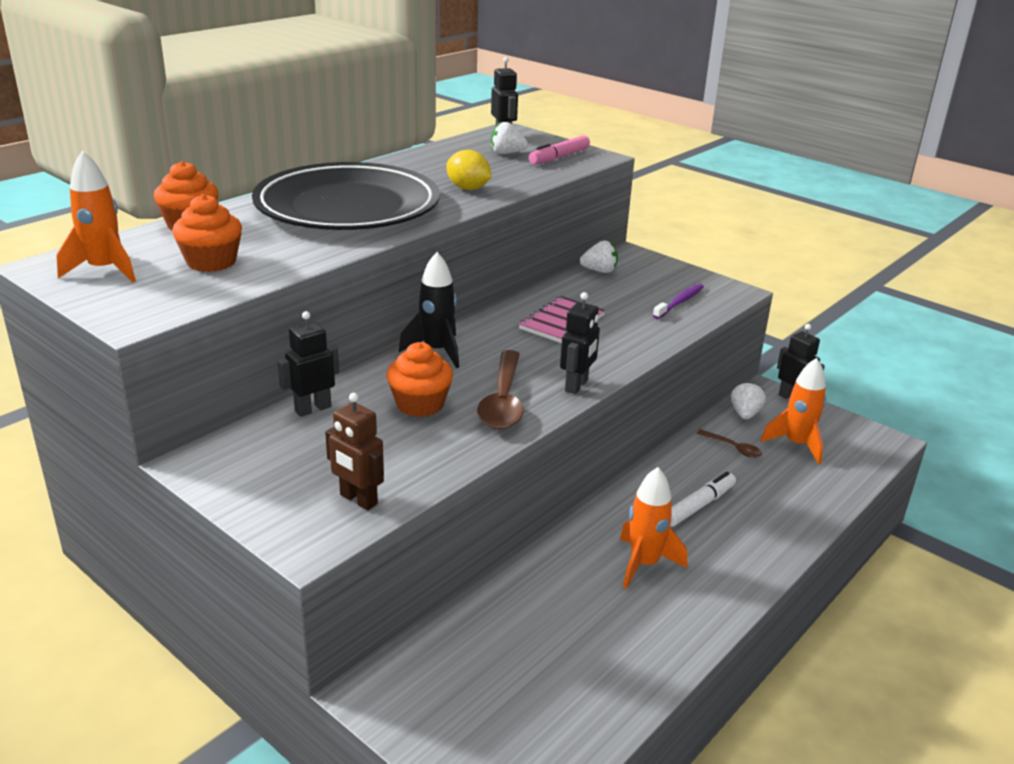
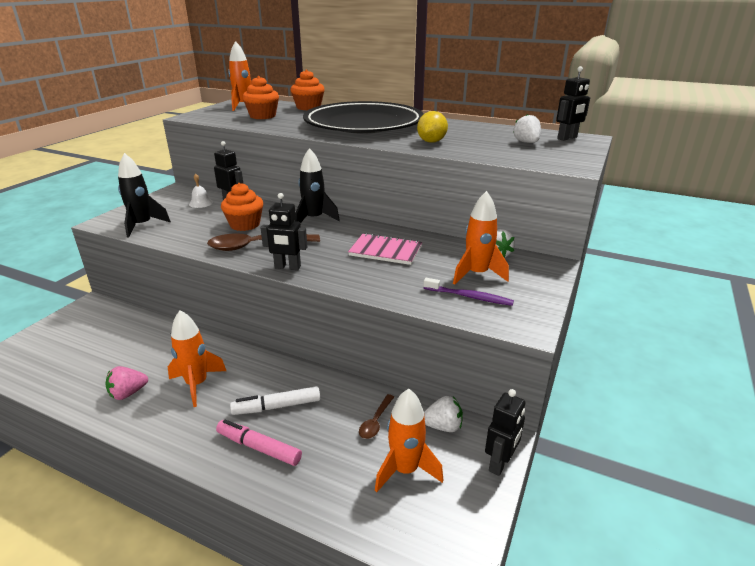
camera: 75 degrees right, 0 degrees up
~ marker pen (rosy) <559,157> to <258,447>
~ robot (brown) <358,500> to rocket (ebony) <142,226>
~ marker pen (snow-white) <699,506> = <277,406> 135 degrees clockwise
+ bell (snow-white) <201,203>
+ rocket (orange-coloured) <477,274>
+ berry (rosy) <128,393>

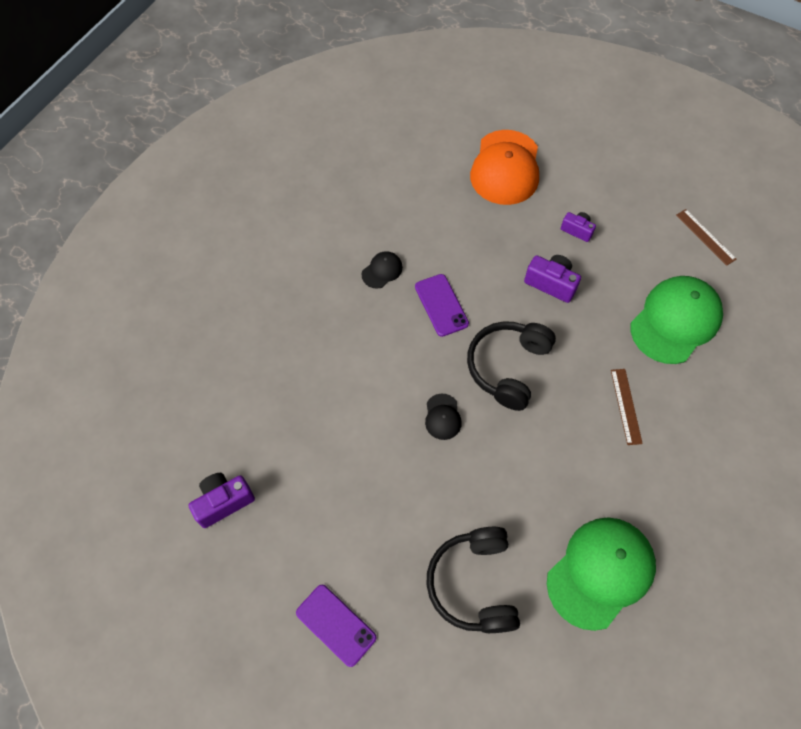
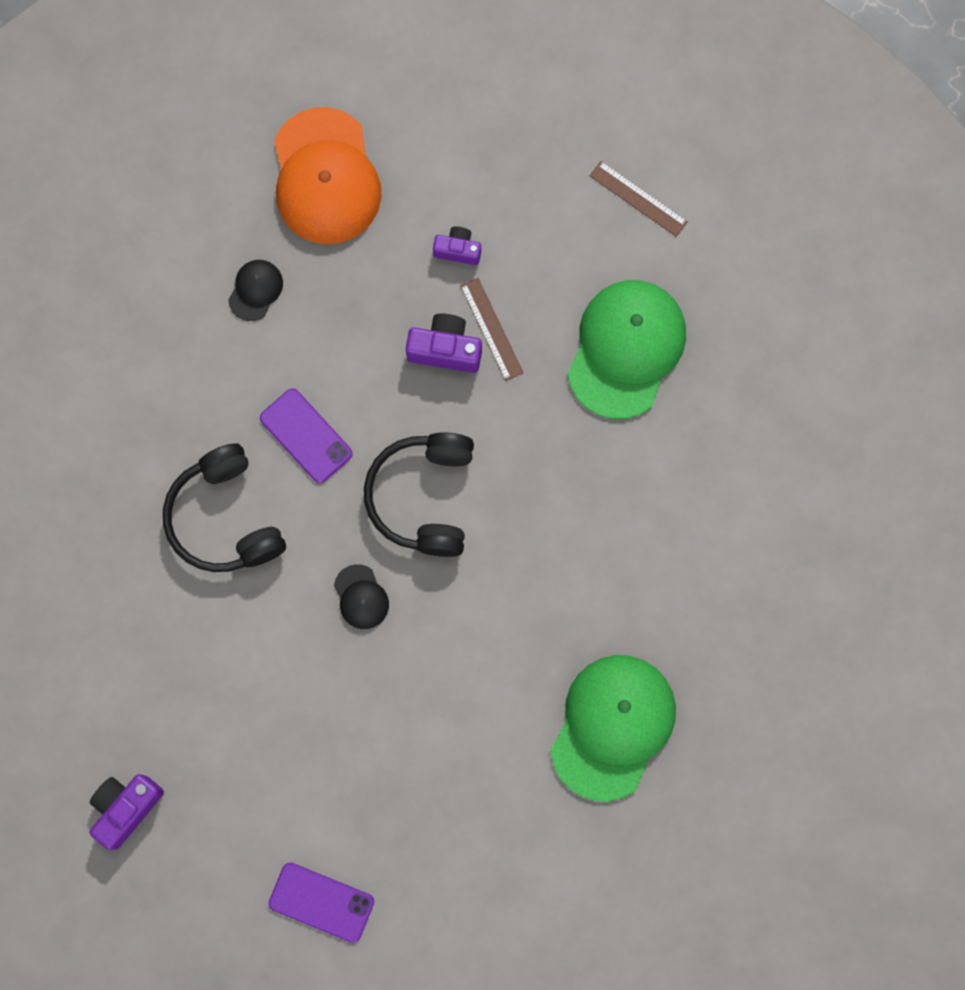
camera: 20 degrees left, 15 degrees up
~ peaked cap (ebony) <382,271> to <255,290>
~ measuring stick (brown) <625,406> to <491,329>
~ over-ear headphones (ebony) <474,584> to <225,518>

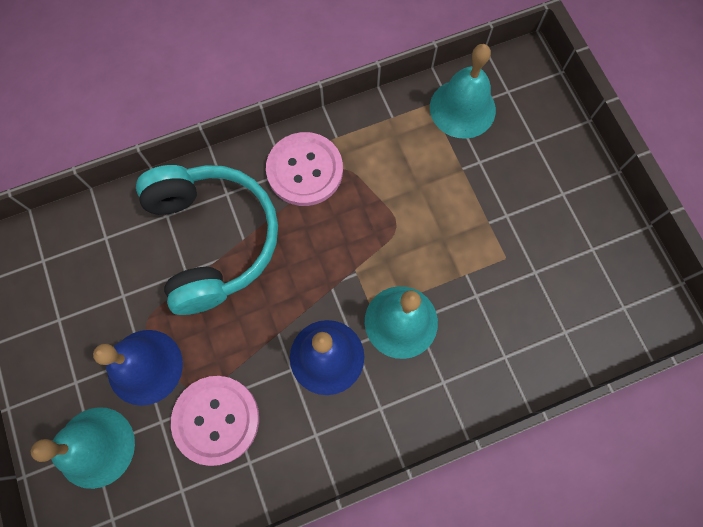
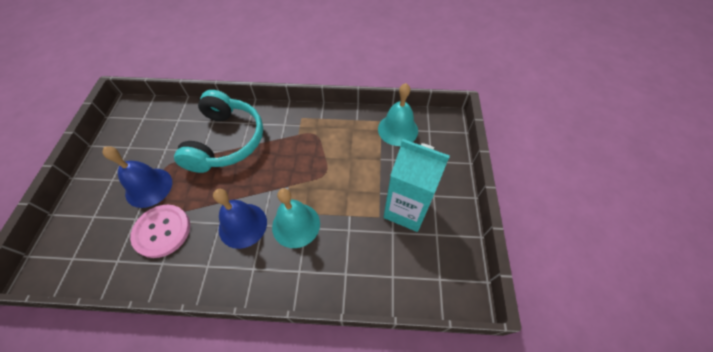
camera: 25 degrees right, 15 degrees down
- button (rosy) <305,170>
- bell (teal) <95,447>
+ carton (teal) <406,210>

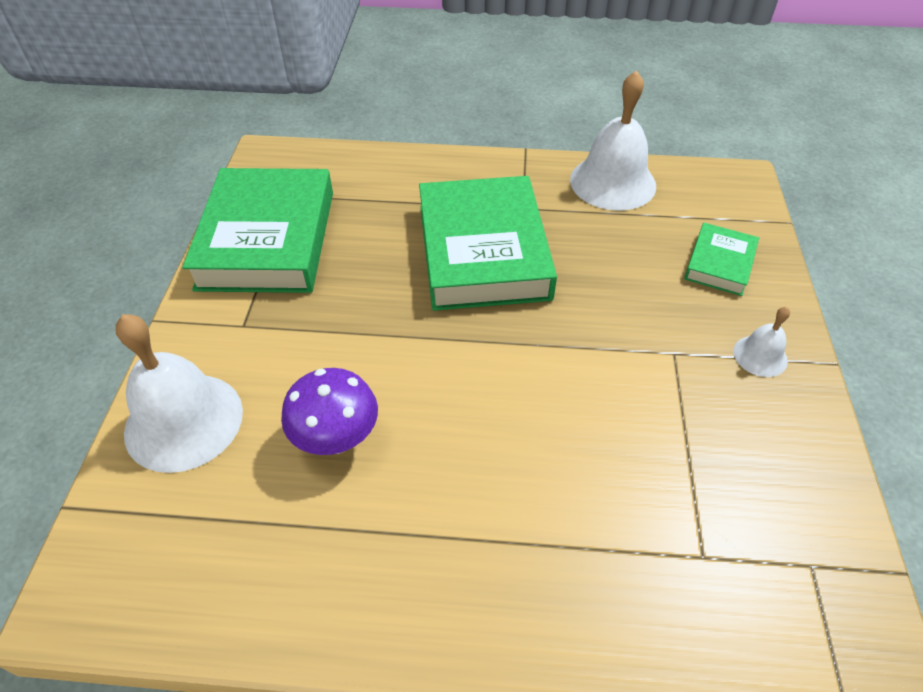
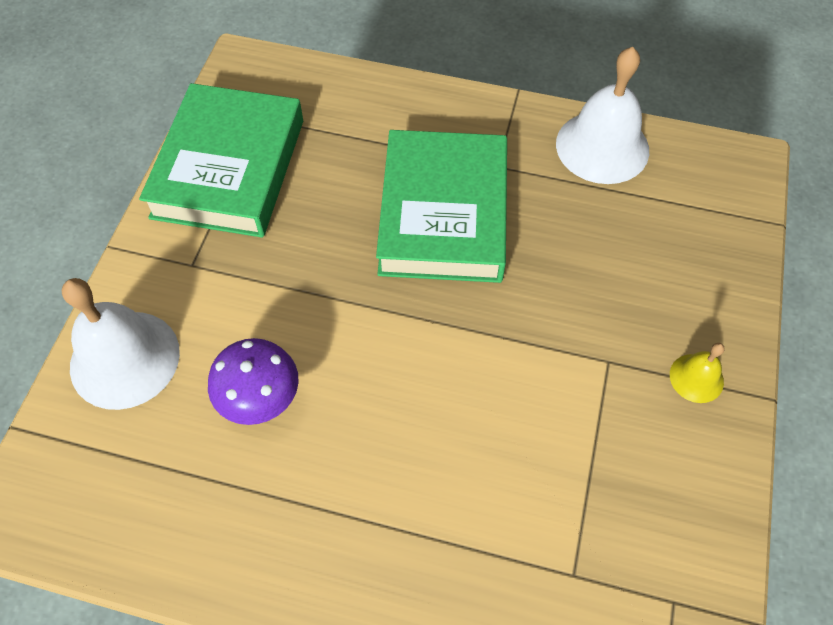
camera: 10 degrees right, 10 degrees up
- hardback (green) <719,264>
~ bell (snow-white) <760,356> to bell (yellow) <696,378>

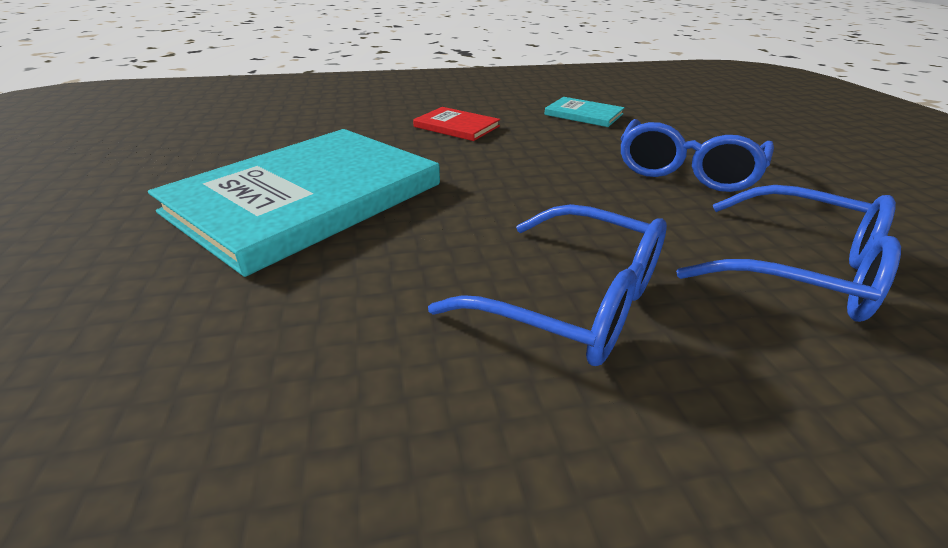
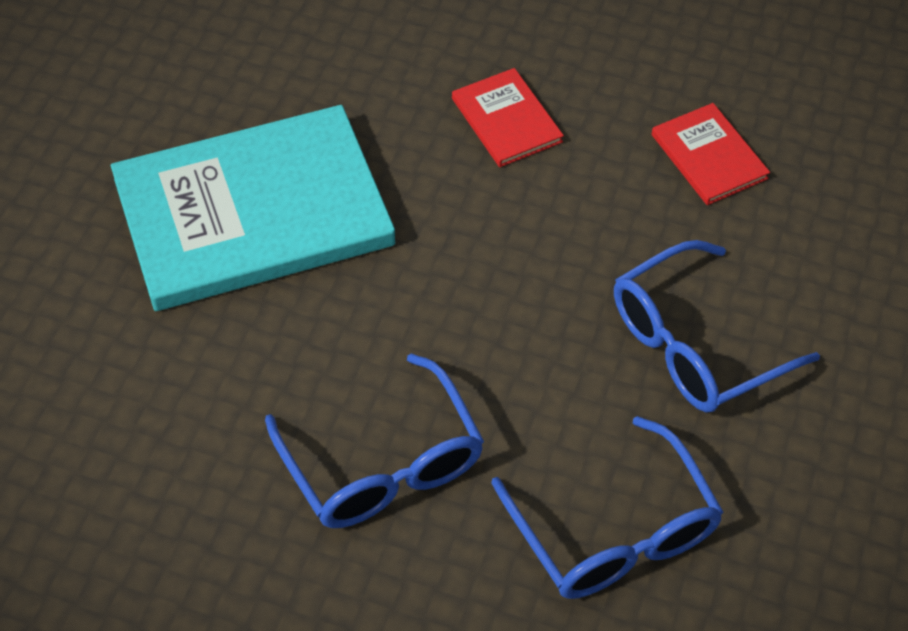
camera: 30 degrees right, 20 degrees up
~ hardback (teal) <583,114> to hardback (red) <709,156>

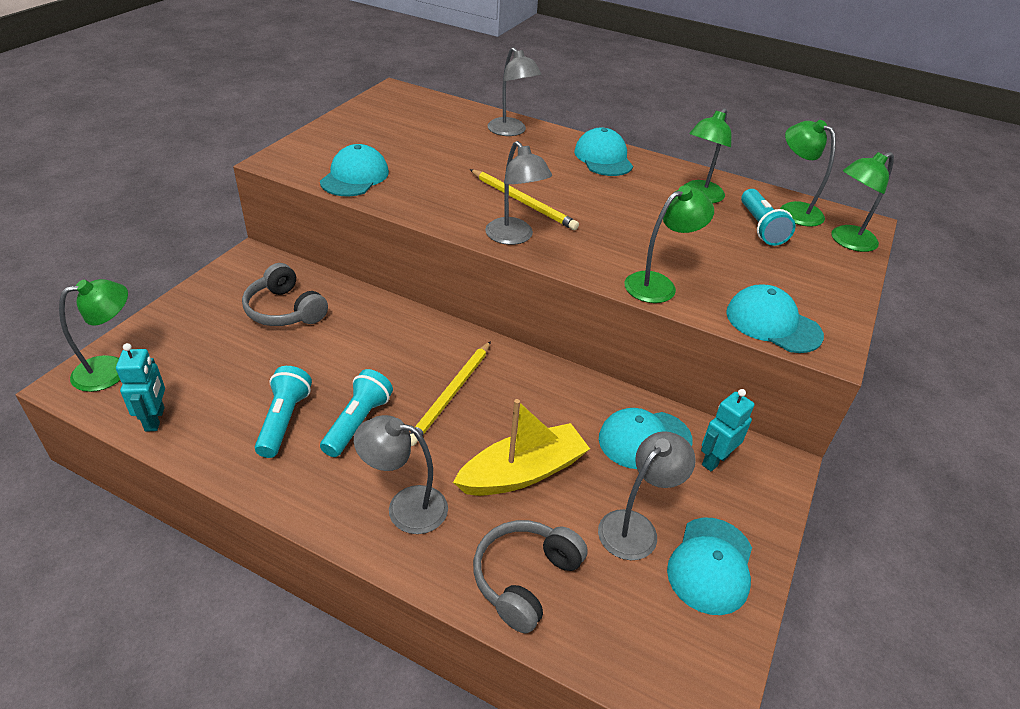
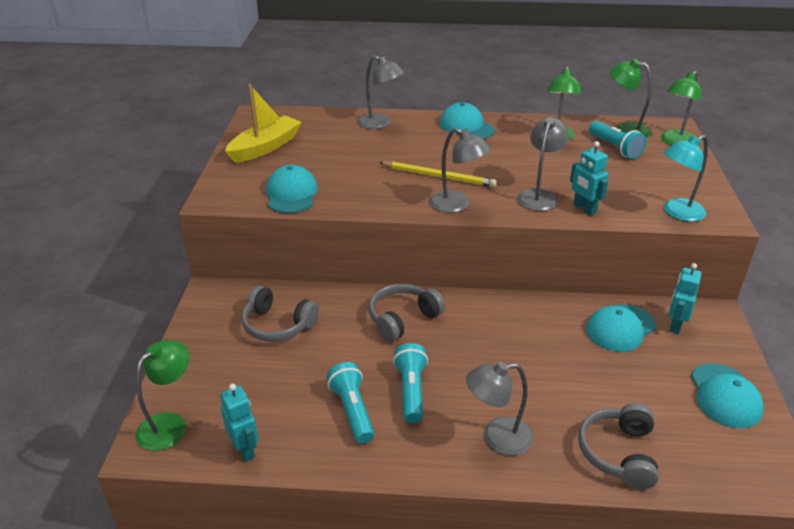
camera: 20 degrees left, 5 degrees down
~ desk lamp (green) <658,284> to robot (teal) <584,209>
~ peaked cap (teal) <772,323> to desk lamp (teal) <677,213>
- lead pencil (yellow) <451,394>
~ boat (yellow) <523,472> to <265,147>
~ desk lamp (ash-grey) <635,527> to <539,196>
+ over-ear headphones (ash-grey) <403,319>

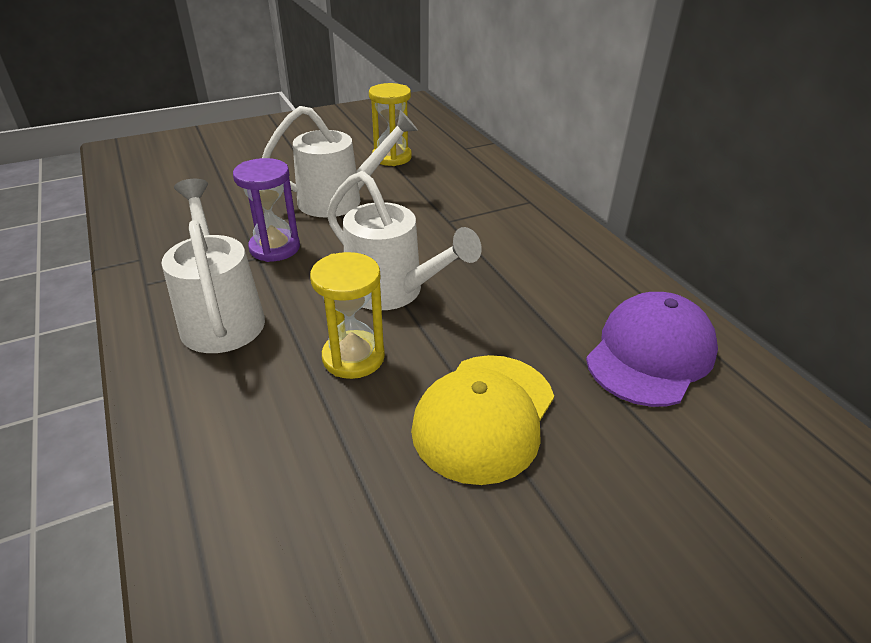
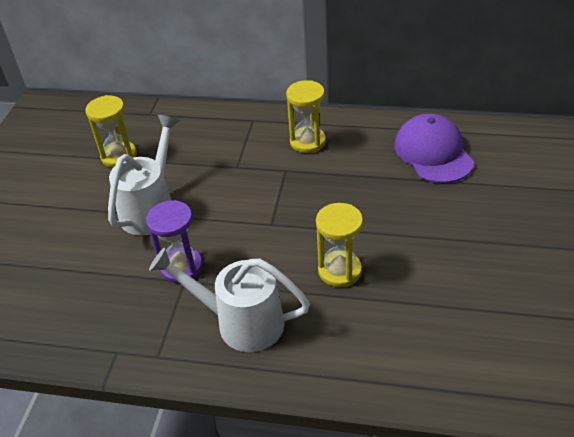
camera: 50 degrees left, 5 degrees up
- sprinkling can (snow-white) <393,292>
- peaked cap (yellow) <484,416>
+ sandglass (yellow) <307,142>

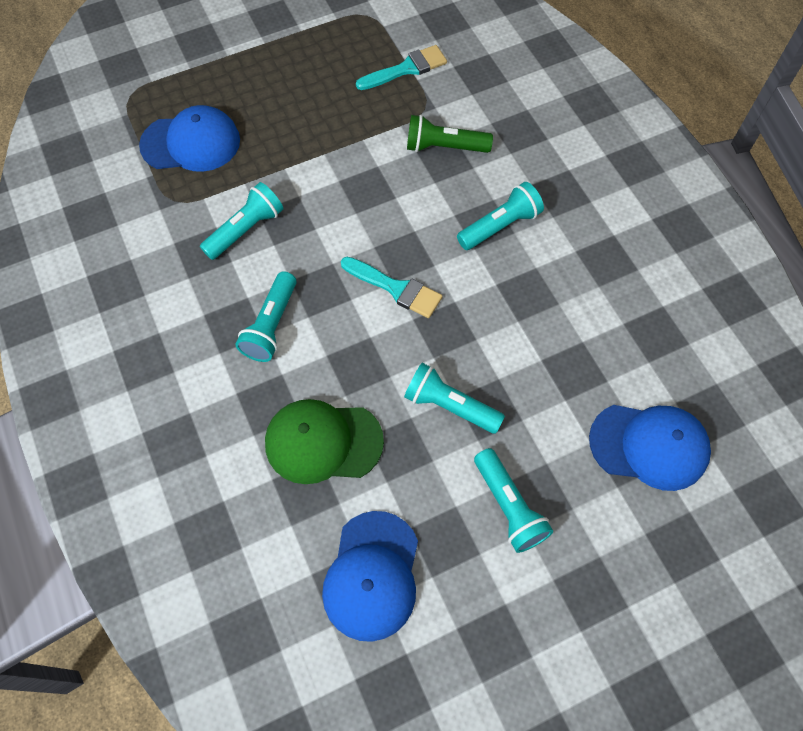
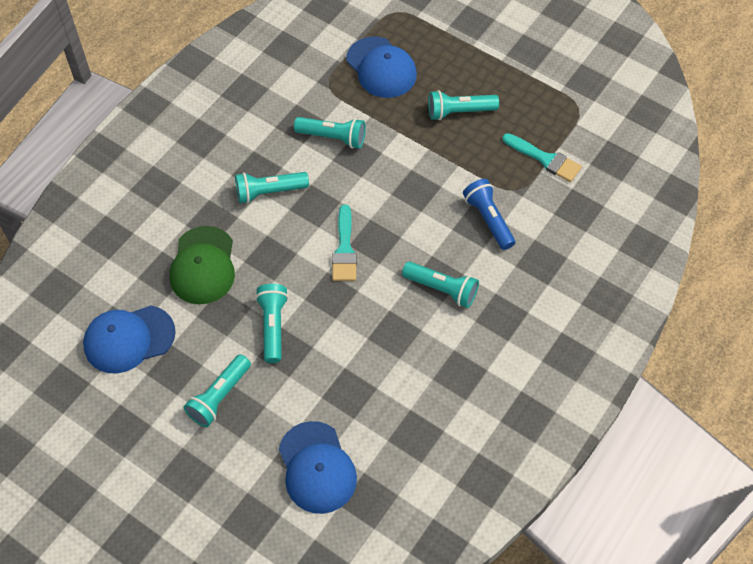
camera: 60 degrees right, 5 degrees down
~ pocket torch (green) <444,147> to pocket torch (royal blue) <488,219>
~ peaked cap (green) <323,442> = <203,265> 150 degrees counterclockwise
+ pocket torch (teal) <459,112>

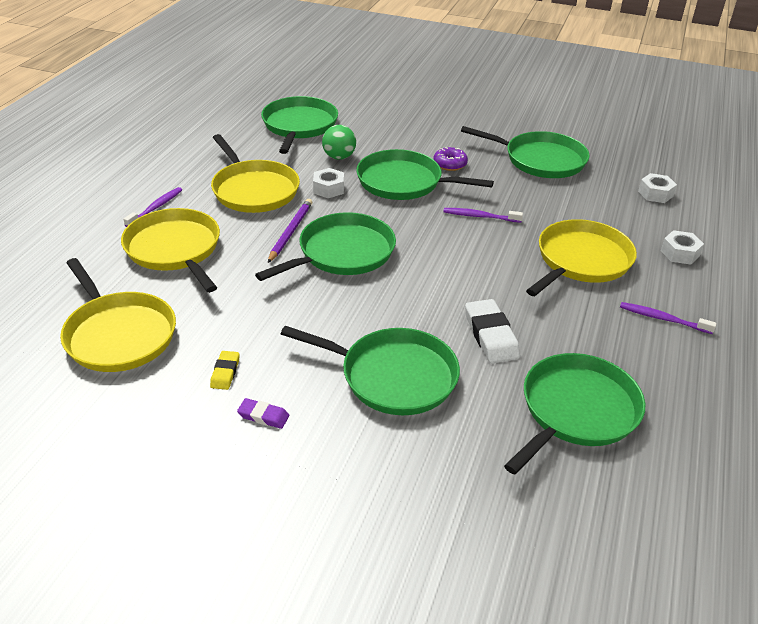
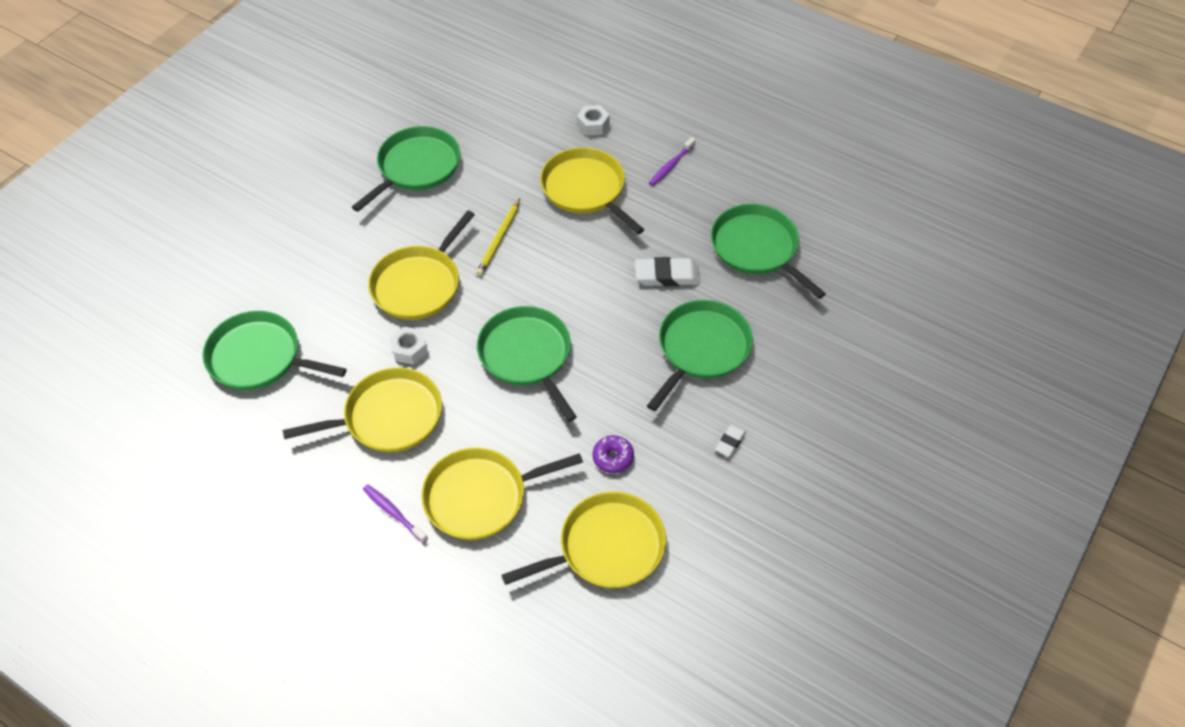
camera: 75 degrees left, 15 degrees up
- play ball (green) <339,157>
~ doughnut (violet) <450,164> to <613,458>
~ pan (green) <404,182> to pan (yellow) <419,284>
- hex nut (snow-white) <655,194>
- lead pencil (violet) <290,232>
~ toothbrush (violet) <480,216> to lead pencil (yellow) <499,239>
- eraser (yellow) <225,372>
~ eraser (violet) <263,416> to eraser (snow-white) <730,442>

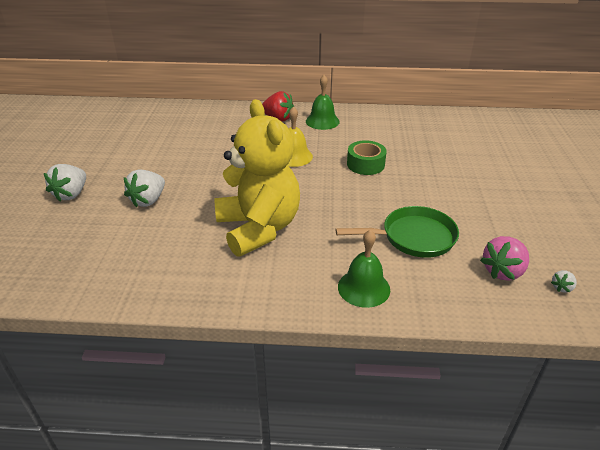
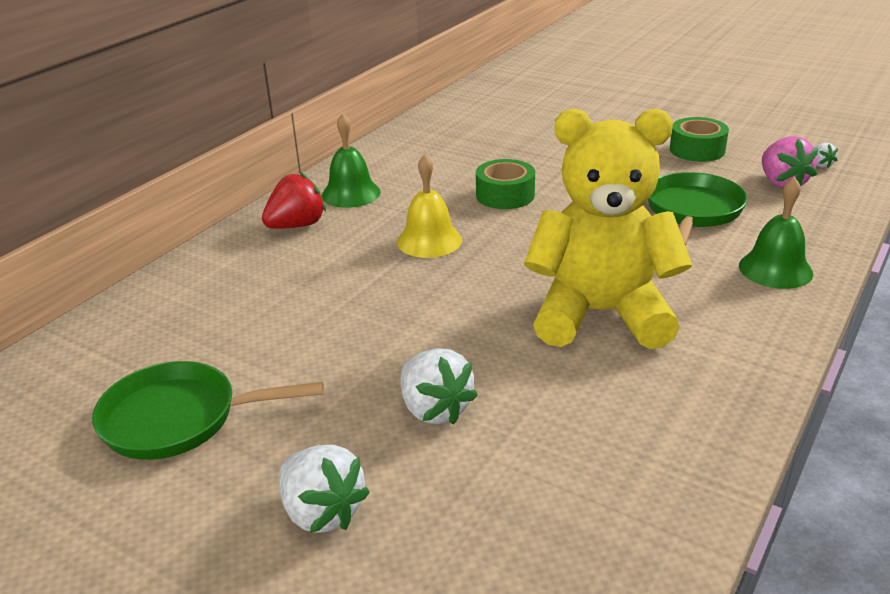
camera: 60 degrees left, 5 degrees down
+ sticky tape (green) <697,150>
+ pan (green) <179,419>

